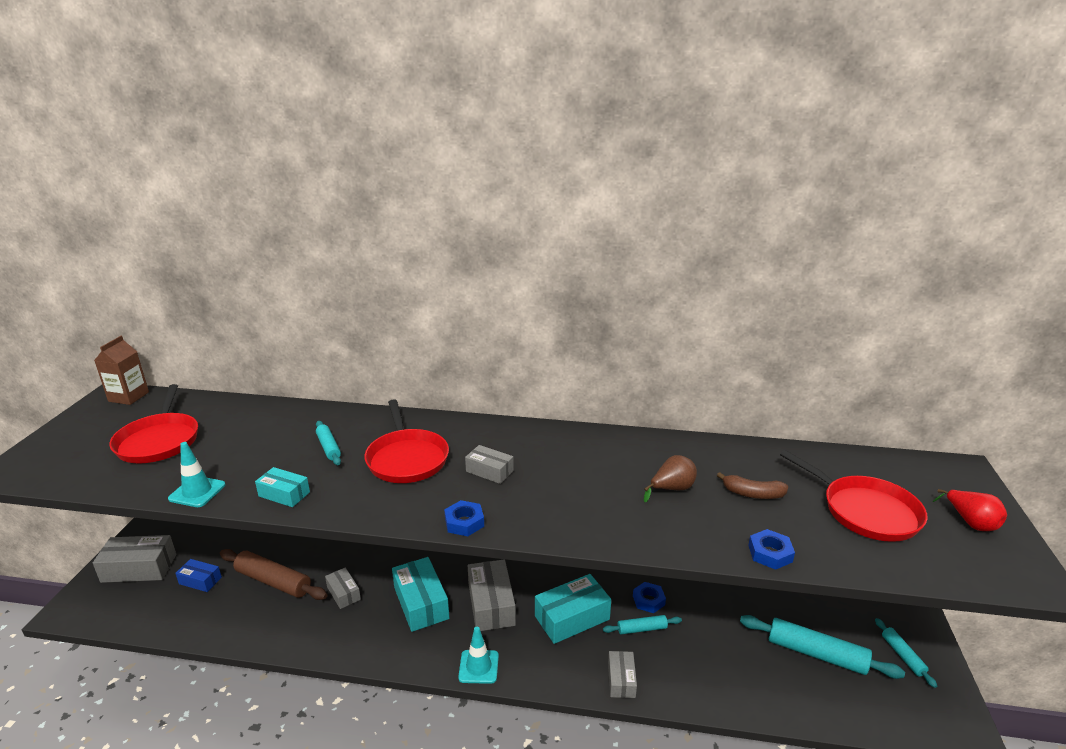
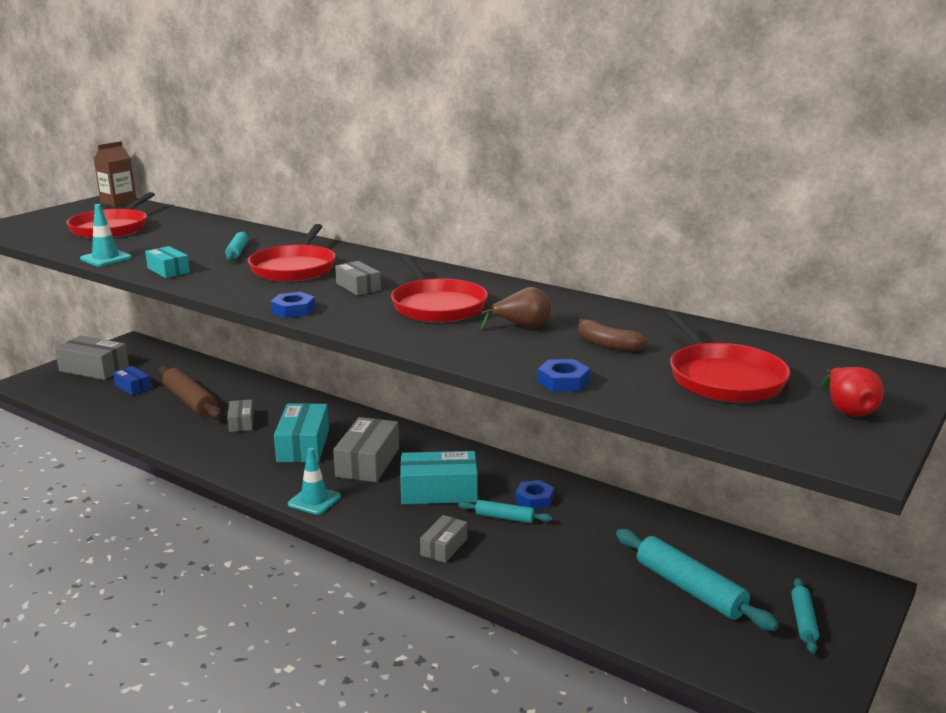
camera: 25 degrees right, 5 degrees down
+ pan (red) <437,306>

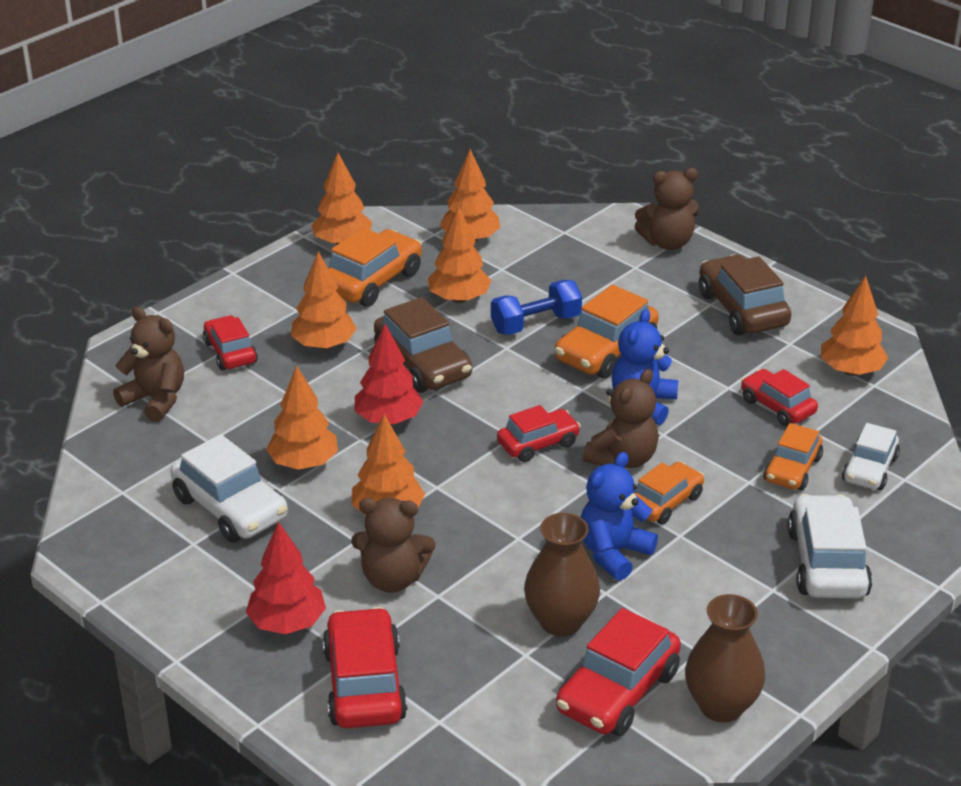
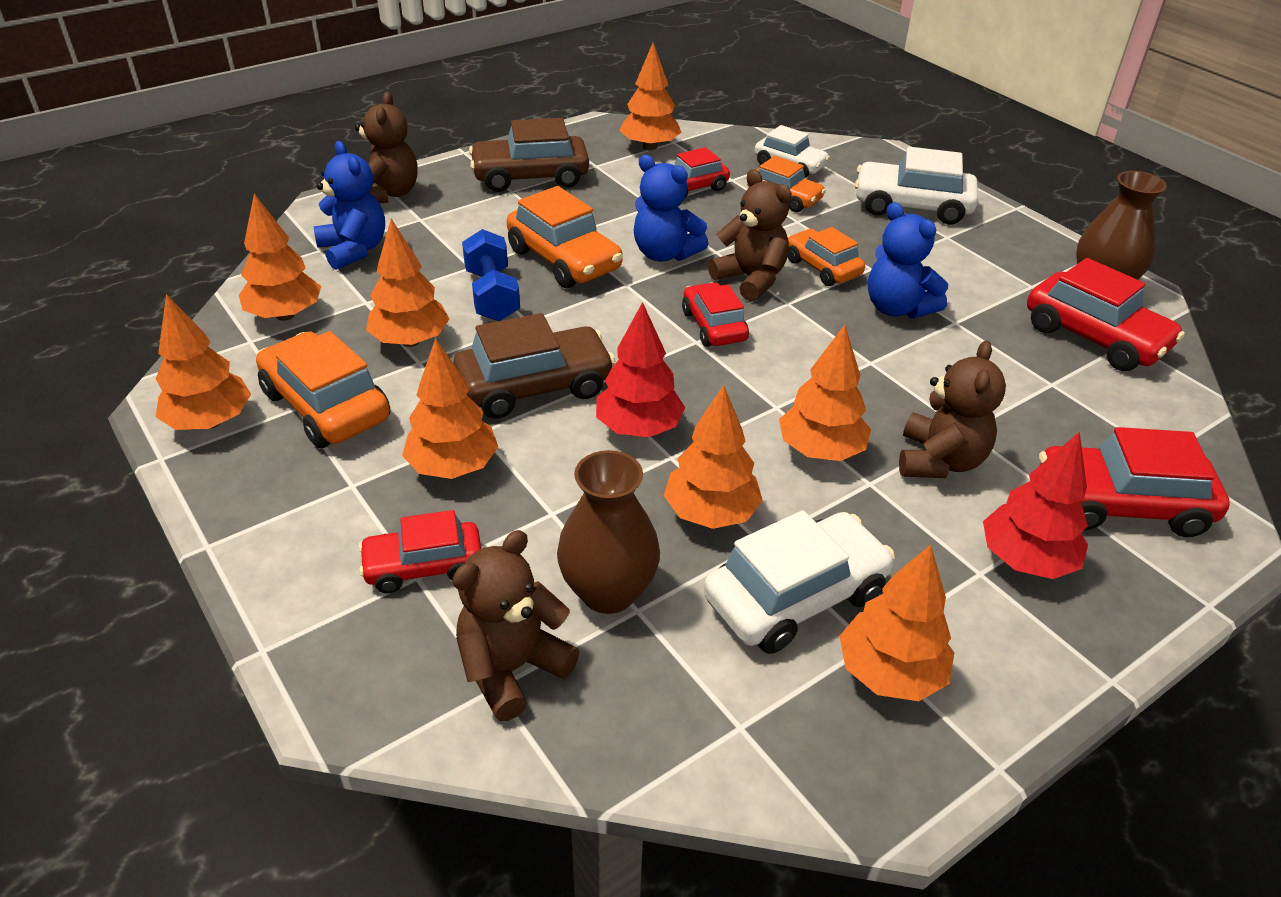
camera: 80 degrees left, 5 degrees up
~ tall vase (brown) <560,621> to <608,592>
+ teddy (royal blue) <354,250>
+ tree (orange-coloured) <890,673>

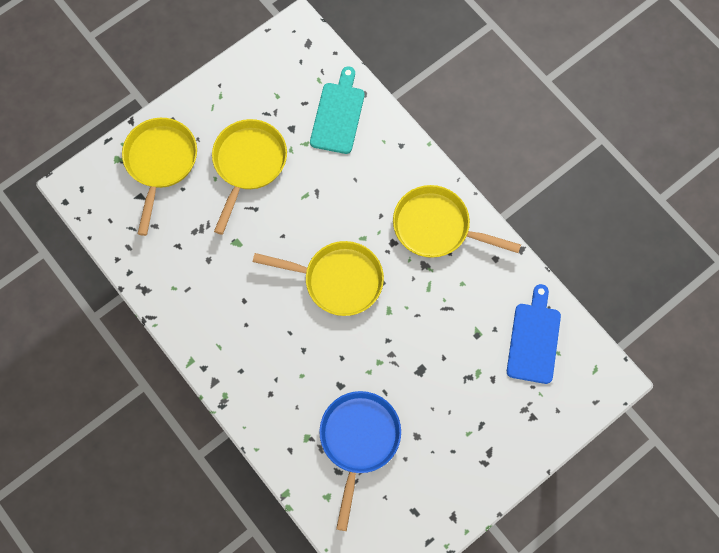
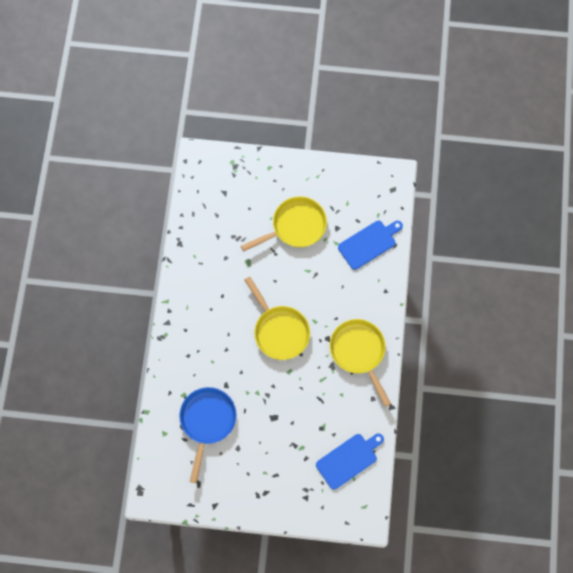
camera: 45 degrees right, 0 degrees up
~ chopping board (teal) <338,114> to chopping board (royal blue) <369,243>
- pan (yellow) <160,162>
~ pan (royal blue) <359,440> = <207,421> 45 degrees counterclockwise

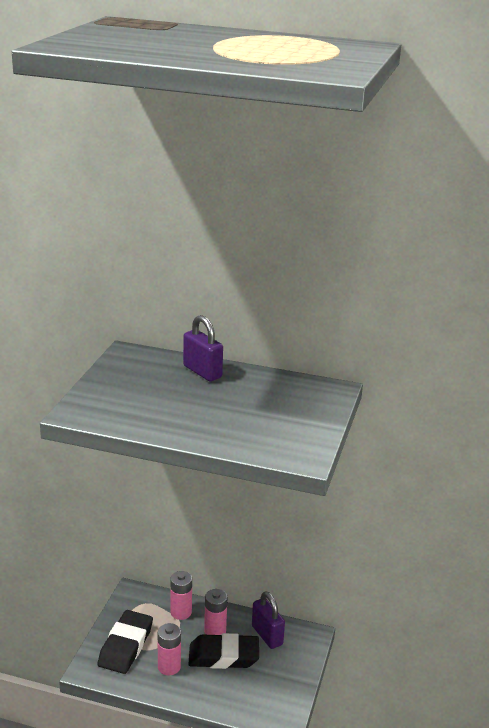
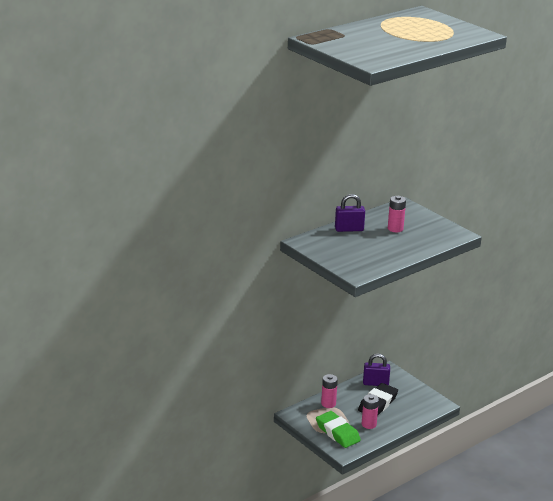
camera: 55 degrees left, 0 degrees up
~ power cell (rosy) <215,631> to <395,229>
~ eraser (ebony) <125,646> to eraser (green) <337,433>

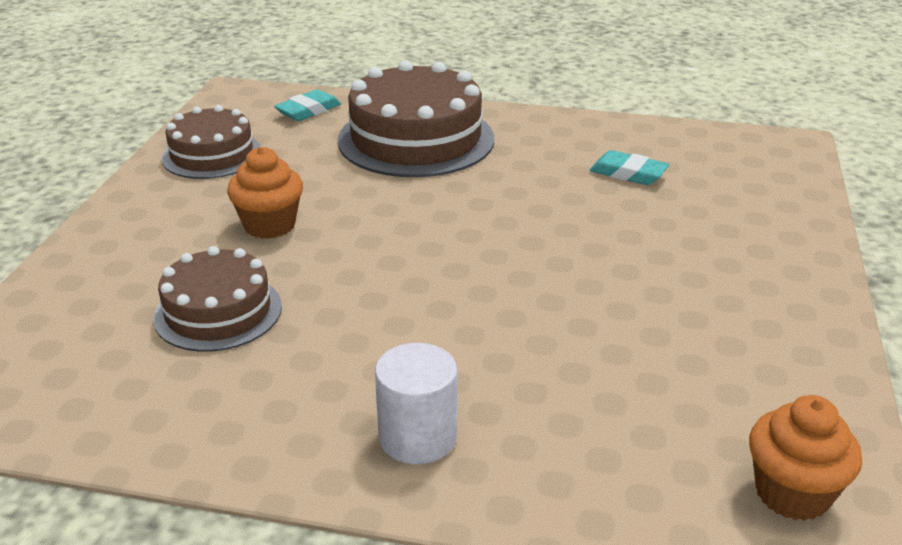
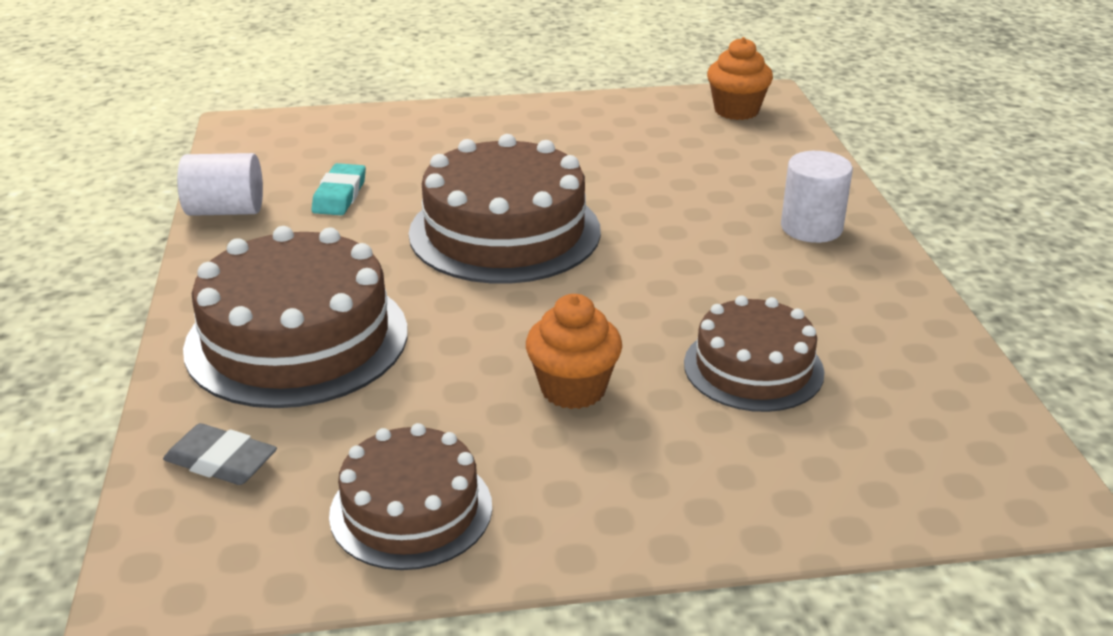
camera: 110 degrees left, 0 degrees up
~ eraser (teal) <308,110> to eraser (ash-grey) <221,461>
+ layer cake (brown) <505,232>
+ solid cylinder (snow-white) <225,210>

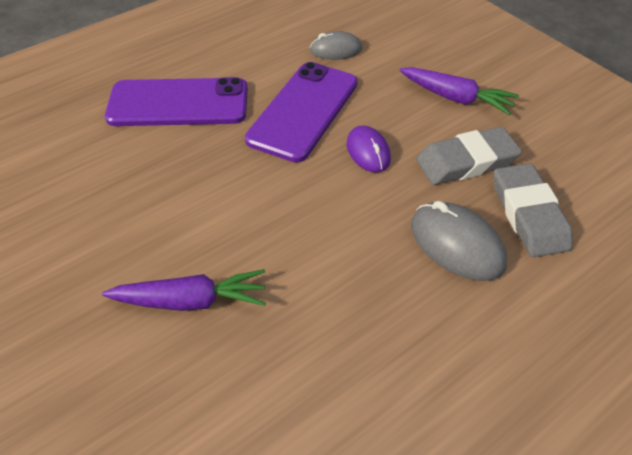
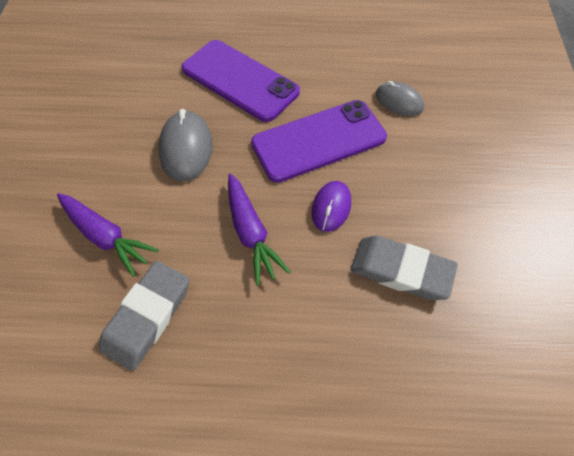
camera: 40 degrees right, 10 degrees up
~ toy carrot (violet) <455,98> to <250,233>
~ eraser (ash-grey) <528,214> to <147,316>
~ computer mouse (ash-grey) <456,244> to <186,148>

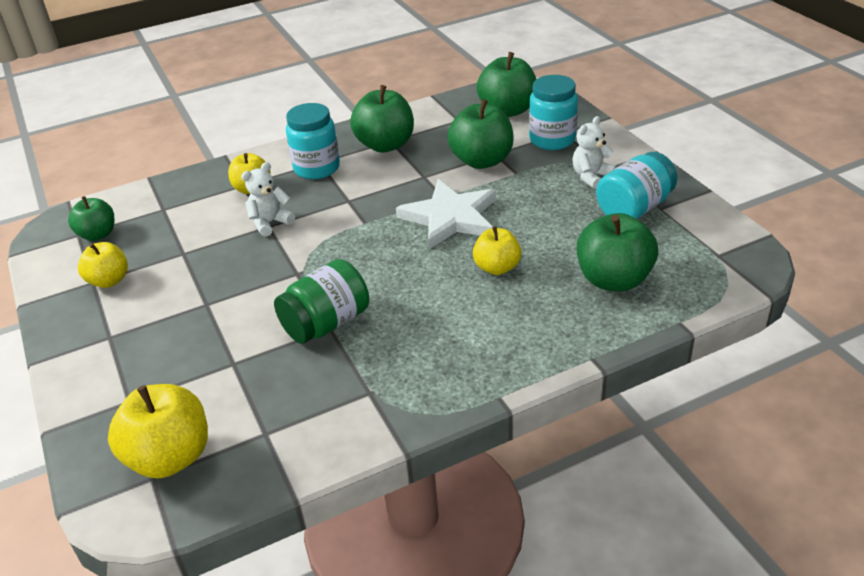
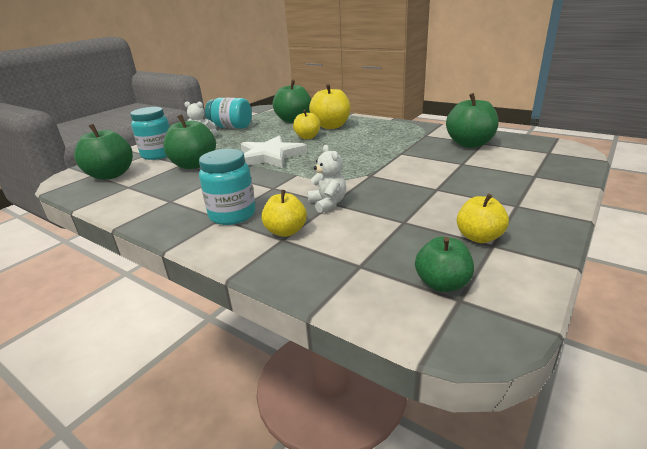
camera: 120 degrees left, 10 degrees down
~ toy apple (green) <385,145> to <470,144>
~ teddy (snow-white) <270,223> = <328,203> 135 degrees counterclockwise
- jar (green) <326,323>
~ toy apple (yellow) <170,457> to <331,126>

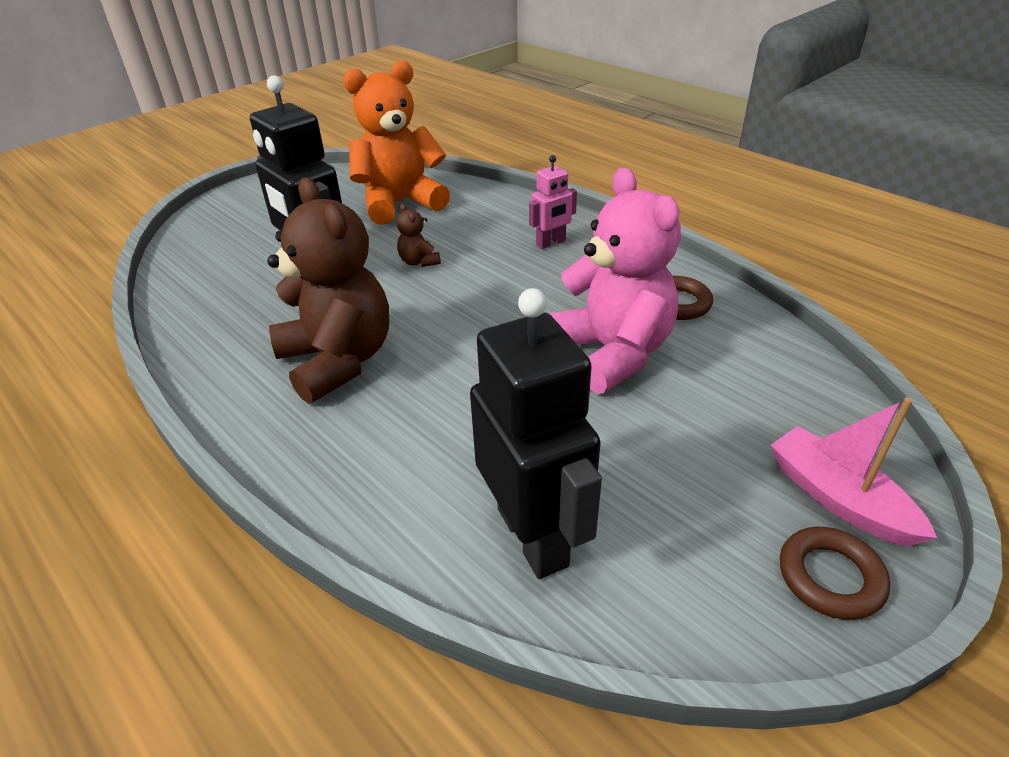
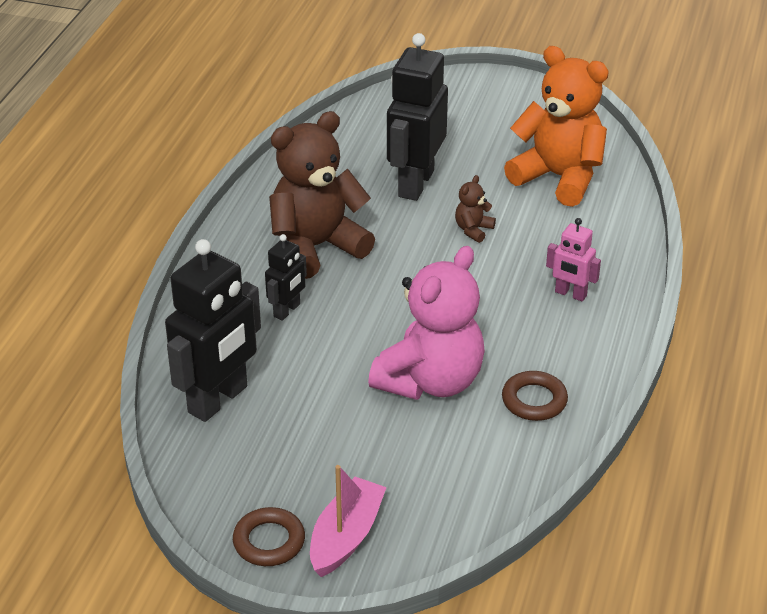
camera: 60 degrees right, 0 degrees up
~ teddy (brown) <338,361> = <316,247> 150 degrees counterclockwise
+ robot (ebony) <287,310>

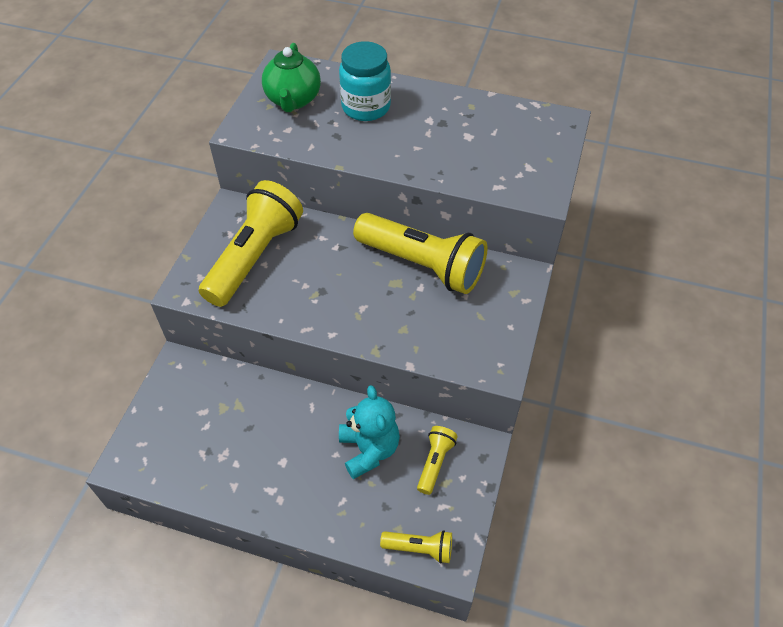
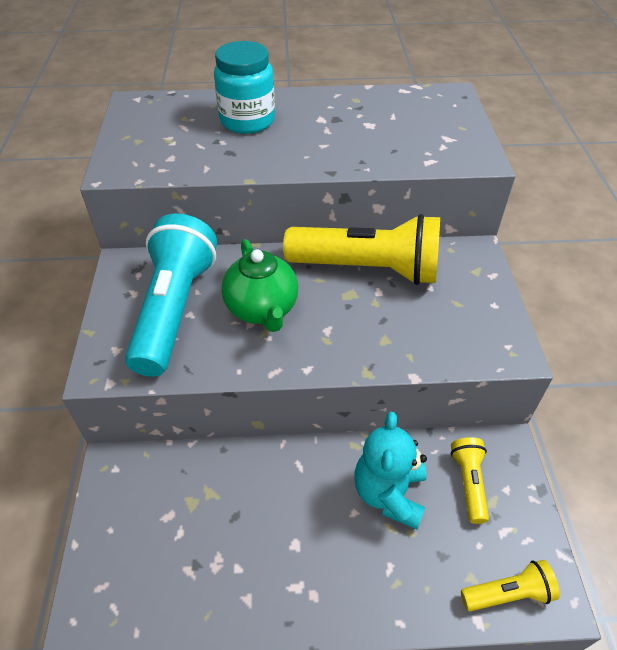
camera: 20 degrees left, 5 degrees down
~ china teapot (green) <293,100> to <262,309>
~ pocket torch (yellow) <255,256> to pocket torch (teal) <175,309>
~ teddy (teal) <369,449> = <389,493> 135 degrees counterclockwise

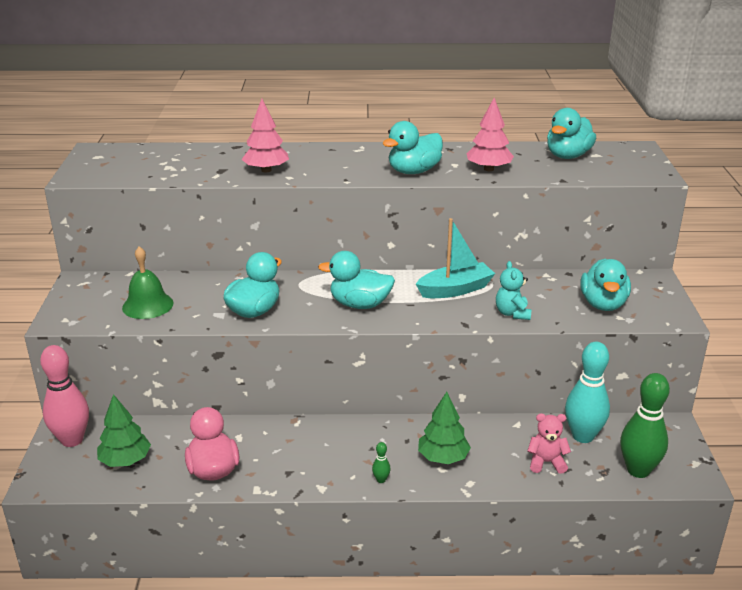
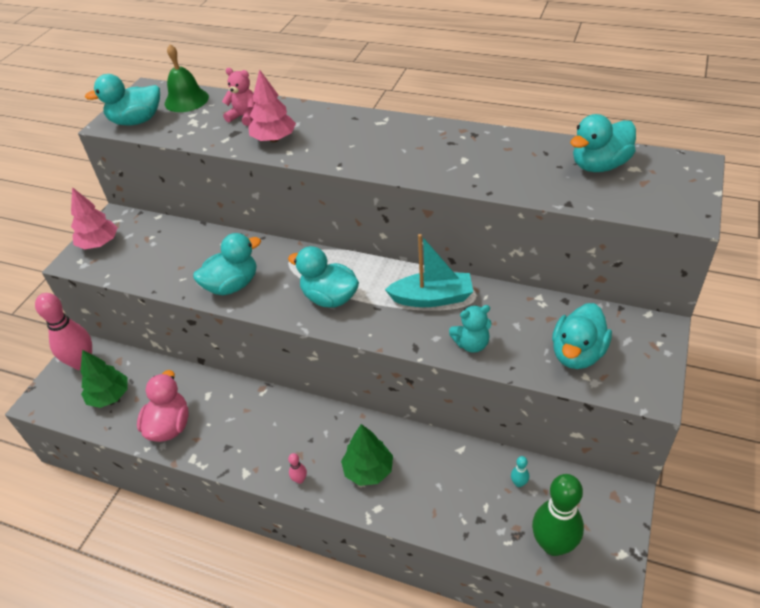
camera: 25 degrees right, 15 degrees up
~ tree (rosy) <488,169> to <99,243>
~ duck (teal) <413,171> to <136,121>
~ bell (green) <147,305> to <186,100>
~ teddy (teal) <512,313> = <471,344> 120 degrees counterclockwise
~ skittle (teal) <583,436> = <519,483> x0.40
~ teddy (rosy) <546,462> to <244,117>
~ skittle (green) <381,480> to skittle (rosy) <300,479>

